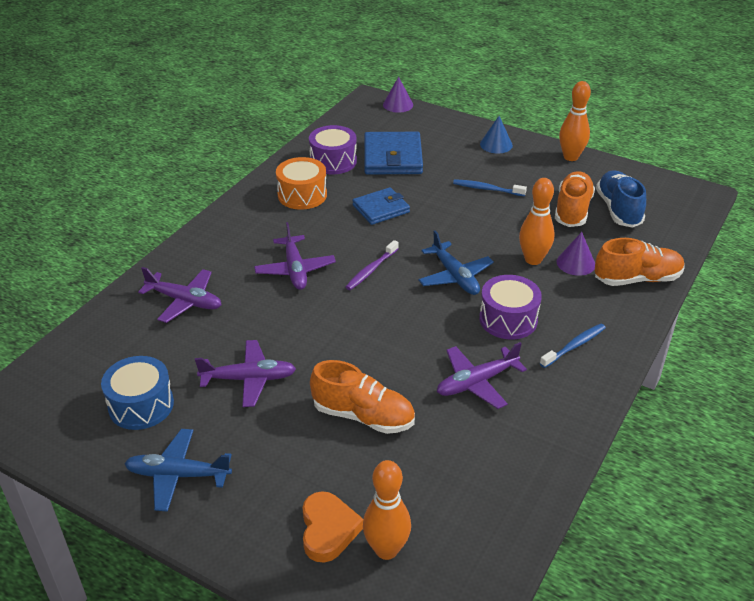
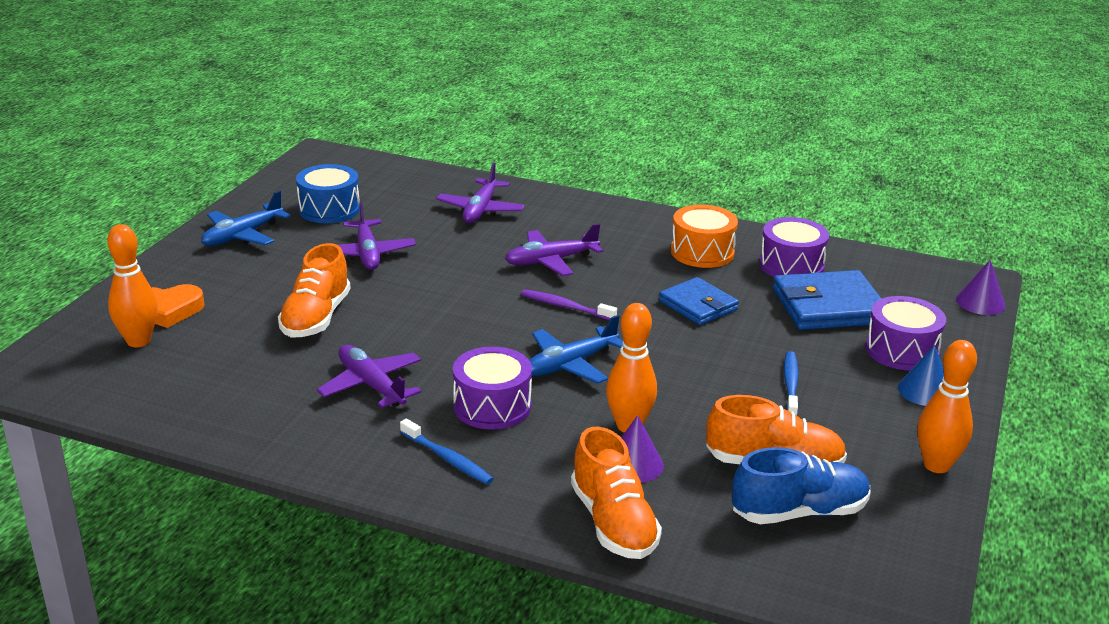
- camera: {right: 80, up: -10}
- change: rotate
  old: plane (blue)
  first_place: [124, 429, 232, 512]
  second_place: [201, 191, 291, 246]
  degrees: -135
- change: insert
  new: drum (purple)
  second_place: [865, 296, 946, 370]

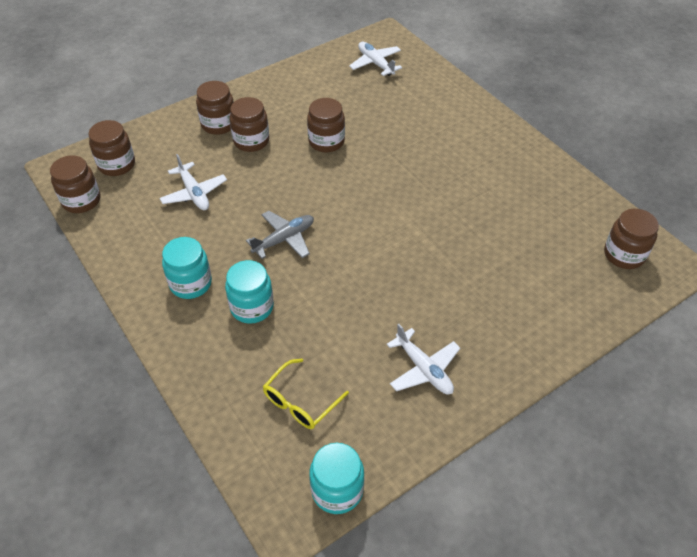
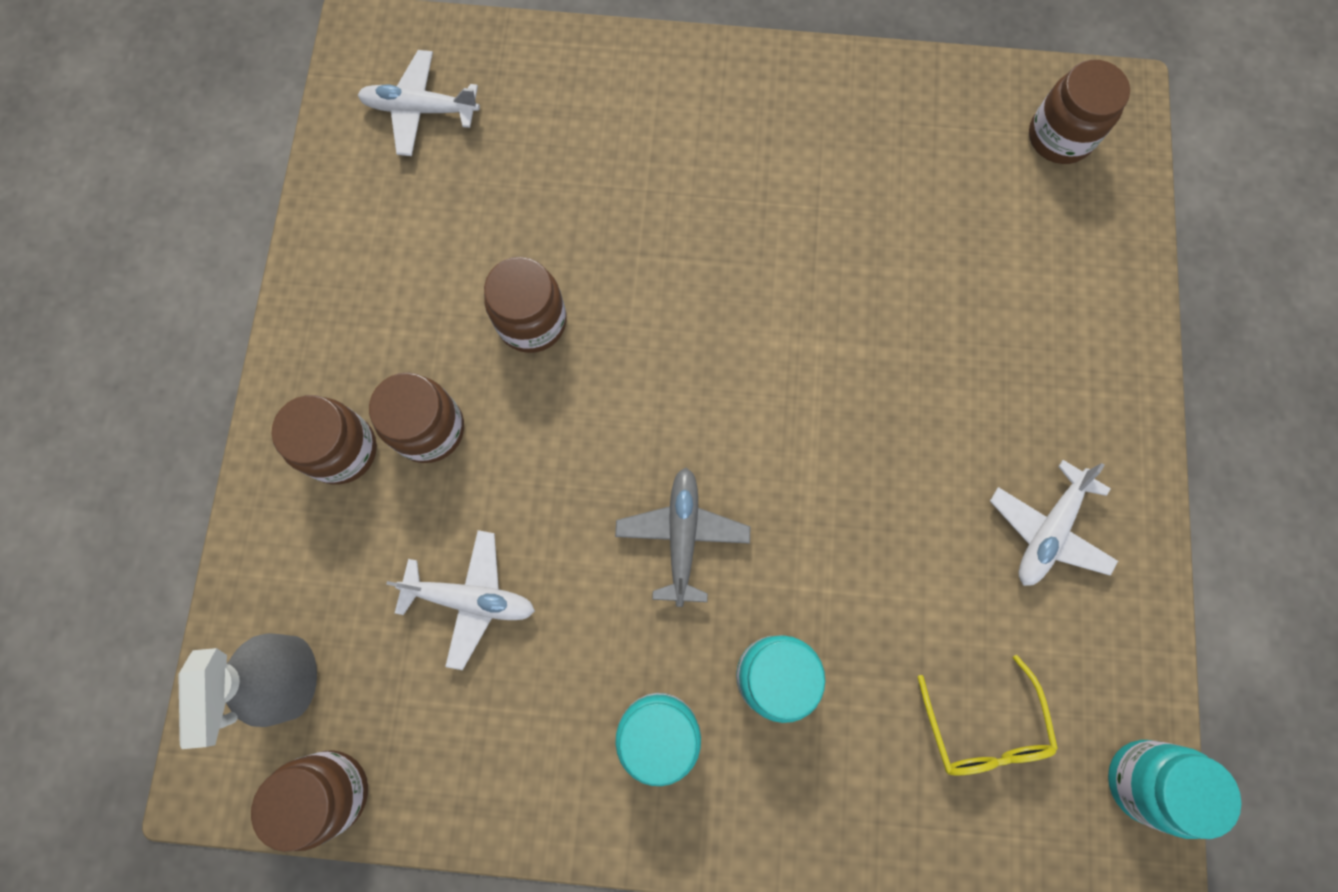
- camera: {right: -50, up: 25}
- change: replace
  old: jar (brown)
  new: spray bottle (grey)
  first_place: [88, 120, 135, 176]
  second_place: [178, 633, 317, 749]
- change: rotate
  old: plane (white)
  first_place: [386, 324, 460, 394]
  second_place: [990, 460, 1118, 586]
  degrees: 120

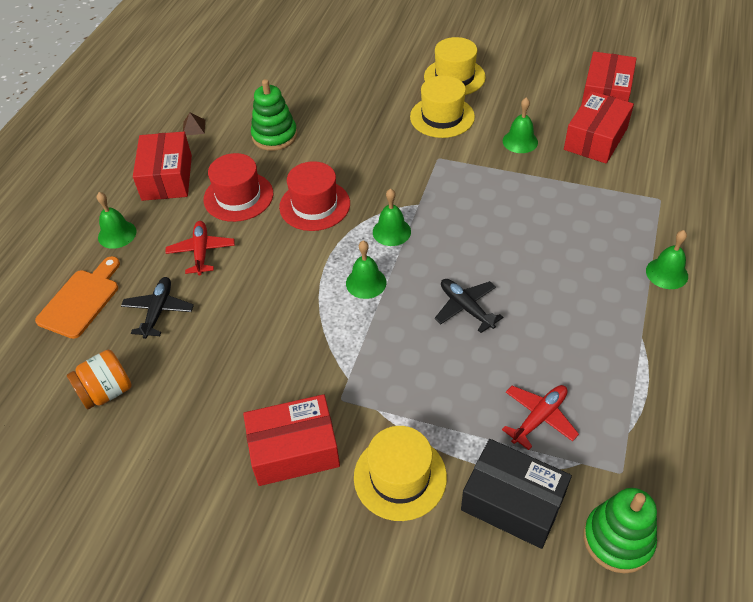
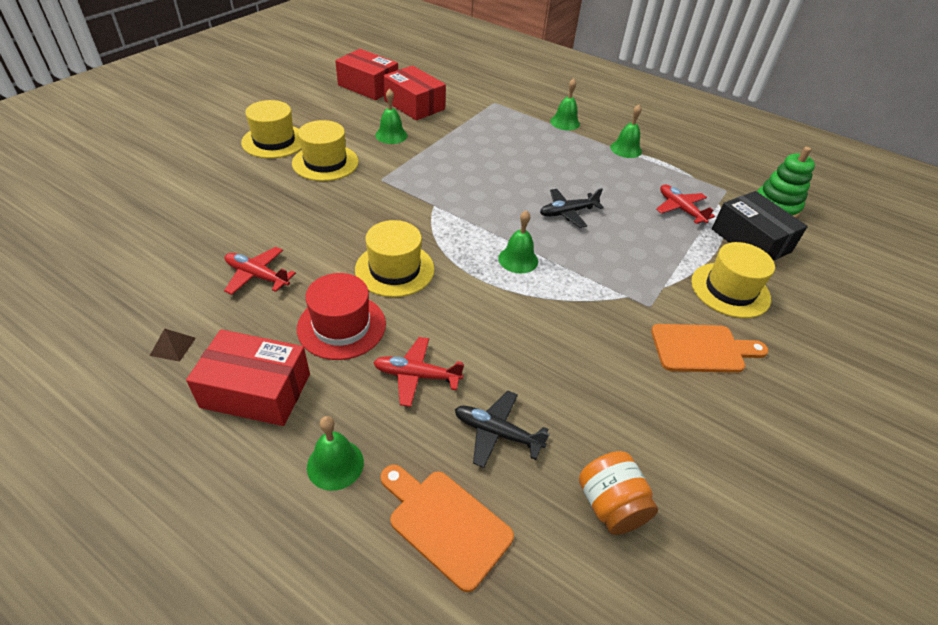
- camera: {right: -80, up: -5}
- change: replace
  old: stacking toy (green)
  new: plane (red)
  first_place: [251, 79, 297, 151]
  second_place: [224, 247, 296, 295]
- change: recolor
  old: hat (red)
  new: hat (yellow)
  first_place: [279, 161, 350, 231]
  second_place: [355, 220, 435, 297]
- change: move
  old: bell (green)
  first_place: [373, 189, 411, 246]
  second_place: [610, 105, 642, 158]
- change: replace
  old: box (red)
  new: cutting board (orange)
  first_place: [243, 394, 340, 486]
  second_place: [651, 324, 768, 373]
- change: rotate
  old: box (black)
  first_place: [461, 439, 572, 549]
  second_place: [712, 191, 808, 261]
  degrees: -75

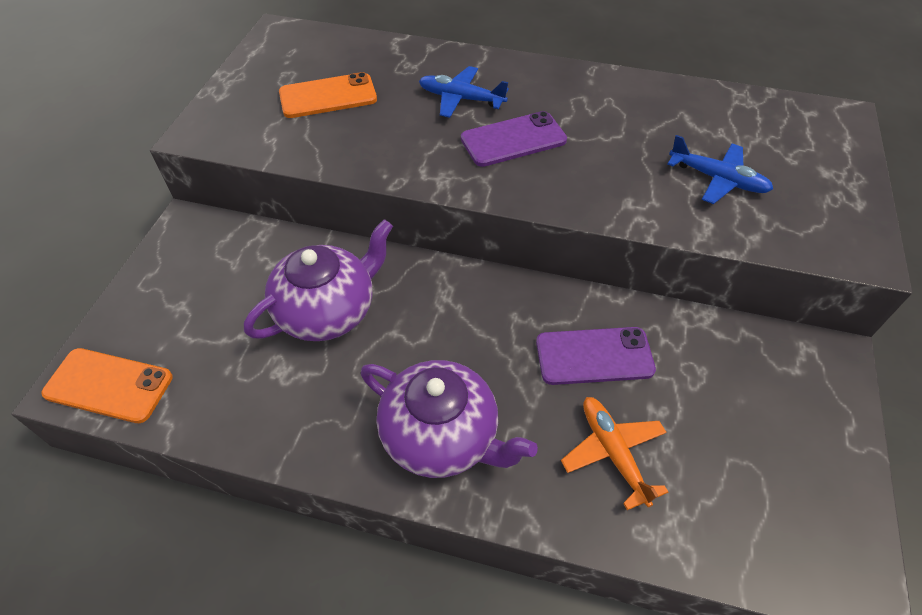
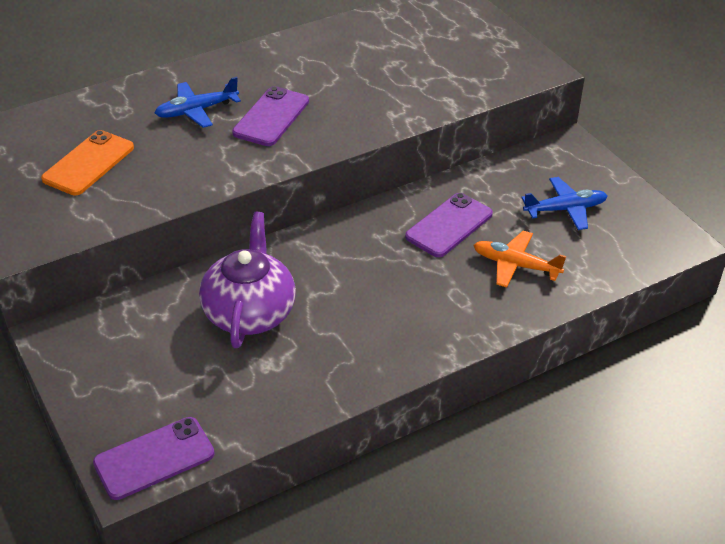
- camera: {right: -45, up: -10}
- change: move
  old: plane (blue)
  first_place: [668, 135, 773, 204]
  second_place: [521, 177, 607, 230]
- change: recolor
  old: phone (orange)
  new: phone (purple)
  first_place: [41, 348, 173, 423]
  second_place: [93, 417, 215, 500]
- change: delete
  old: teapot (purple)
  first_place: [361, 360, 538, 478]

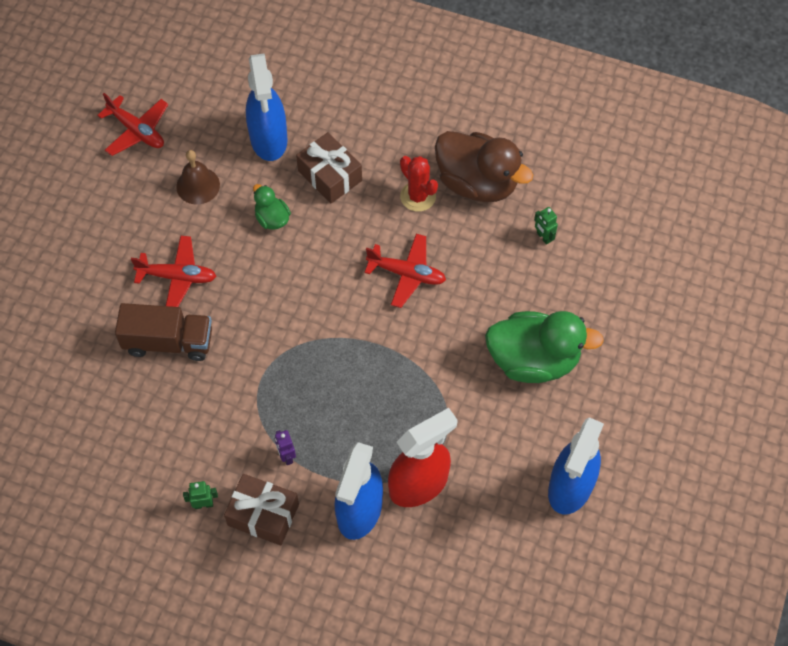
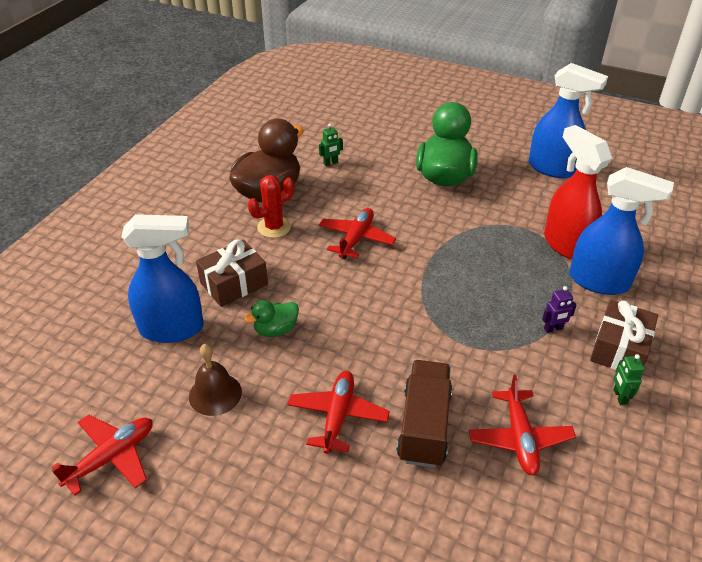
- camera: {right: -85, up: -20}
- change: insert
  new: plane (red)
  second_place: [469, 374, 576, 476]

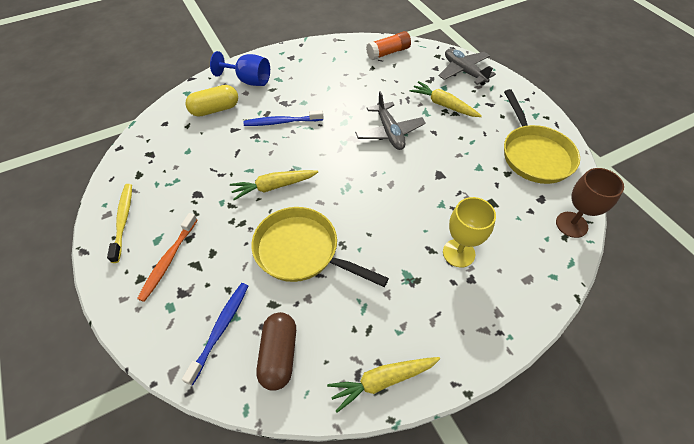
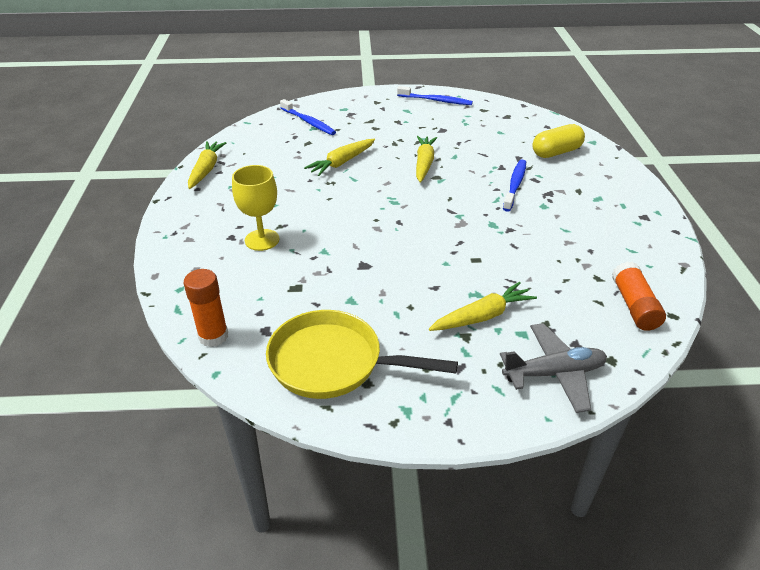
- camera: {right: 115, up: -15}
- change: delete
  old: goblet (blue)
  first_place: [210, 51, 270, 86]
- change: rotate
  old: capsule (yellow)
  first_place: [185, 85, 238, 117]
  second_place: [532, 124, 585, 158]
  degrees: 60
- change: delete
  old: plane (grey)
  first_place: [355, 91, 426, 150]
- change: replace
  old: goblet (brown)
  new: glue stick (orange)
  first_place: [556, 168, 624, 238]
  second_place: [184, 269, 228, 347]
- change: recolor
  old: toothbrush (yellow)
  new: toothbrush (blue)
  first_place: [107, 184, 132, 263]
  second_place: [397, 86, 473, 105]
- change: replace
  old: pan (yellow)
  new: carrot (yellow)
  first_place: [251, 207, 389, 287]
  second_place: [304, 139, 375, 176]
- change: delete
  old: toothbrush (orange)
  first_place: [137, 213, 197, 302]
- change: delete
  old: capsule (brown)
  first_place: [256, 312, 296, 391]

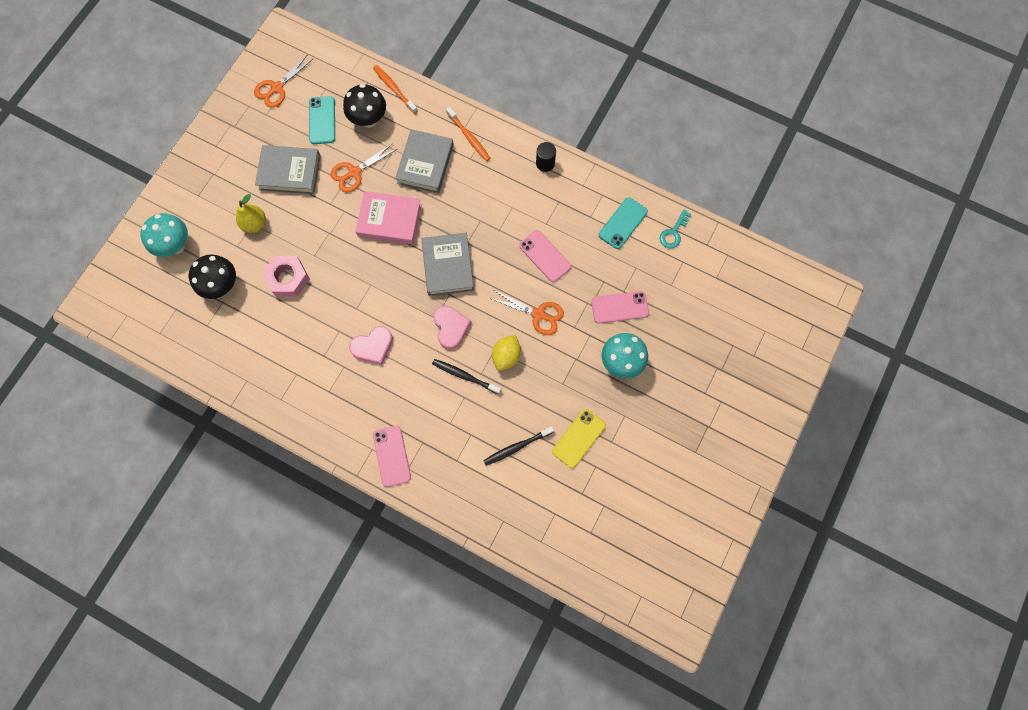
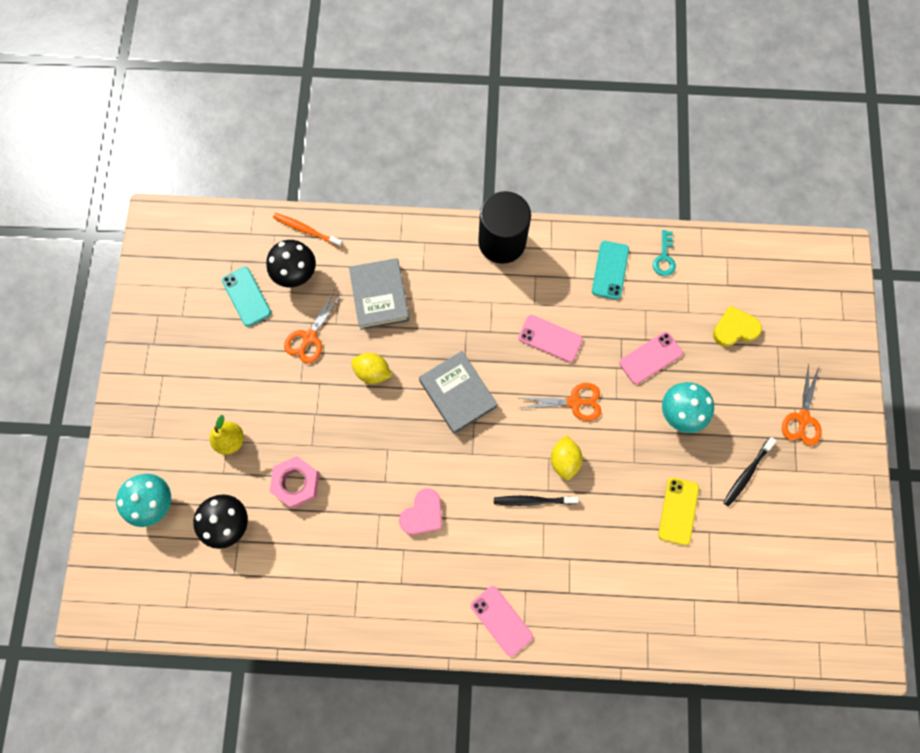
- camera: {right: -25, up: 0}
- change: move
  old: scissors (orange)
  first_place: [254, 54, 313, 108]
  second_place: [782, 364, 822, 446]
- change: delete
  old: toothbrush (orange)
  first_place: [446, 107, 490, 161]
- change: resize
  old: cylinder (black)
  first_place: [536, 142, 556, 172]
  second_place: [478, 191, 531, 264]
  factor: 2.24
- change: delete
  old: book (grey)
  first_place: [255, 145, 321, 194]
- change: replace
  old: book (pink)
  new: lemon (yellow)
  first_place: [355, 191, 422, 245]
  second_place: [351, 353, 392, 384]
- change: delete
  old: heart (pink)
  first_place: [433, 306, 471, 349]
- change: move
  old: toothbrush (black)
  first_place: [483, 426, 554, 466]
  second_place: [723, 437, 776, 507]
- change: insert
  new: heart (yellow)
  second_place: [713, 306, 762, 347]

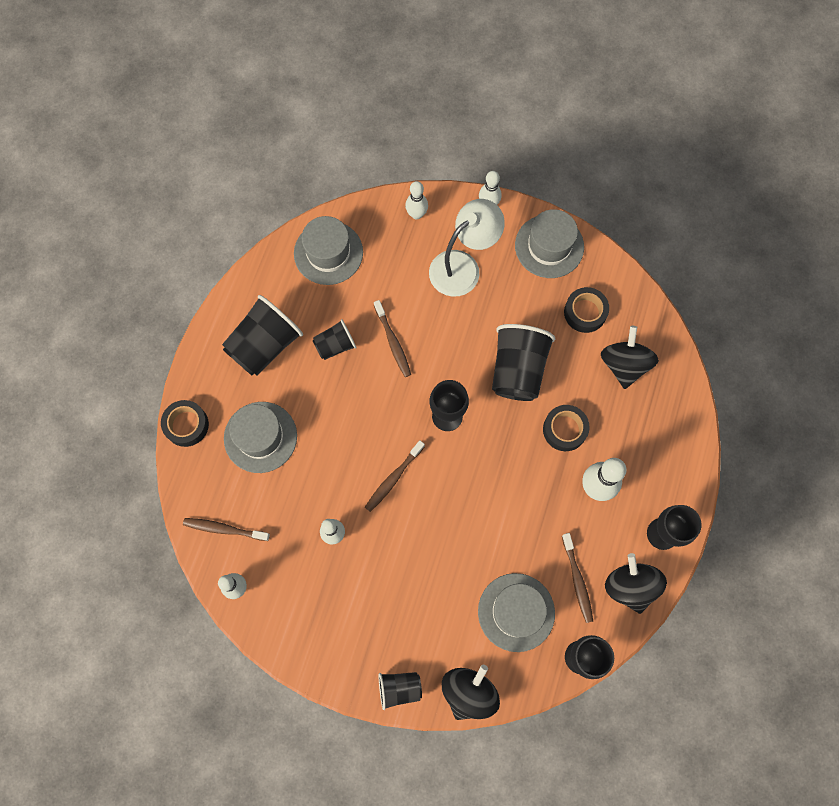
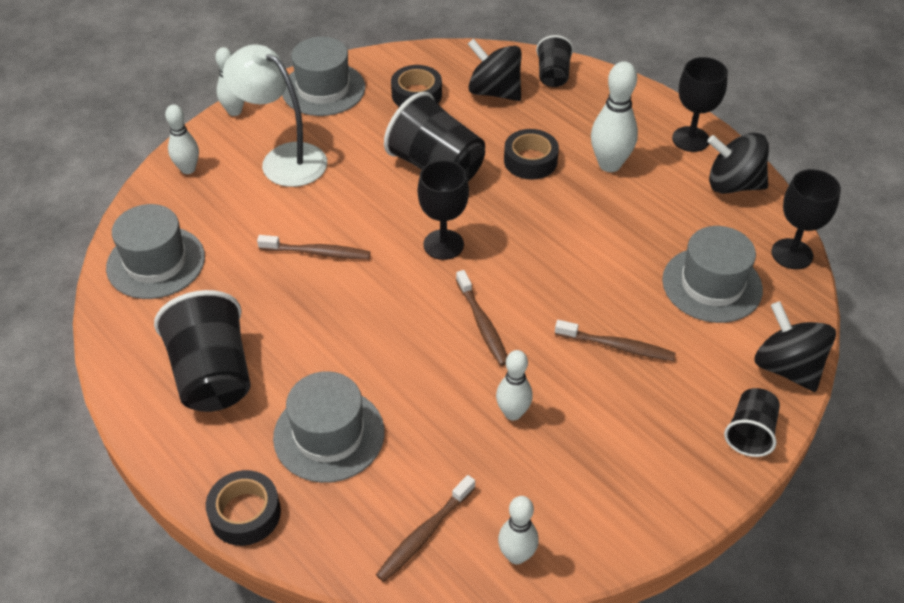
- camera: {right: -60, up: -25}
- change: rotate
  old: lamp (white)
  first_place: [429, 199, 505, 297]
  second_place: [223, 44, 327, 187]
  degrees: -45
- change: move
  old: cup (black)
  first_place: [313, 319, 357, 360]
  second_place: [536, 35, 573, 87]
- change: move
  old: toothbrush (brown)
  first_place: [562, 533, 593, 623]
  second_place: [555, 320, 676, 361]

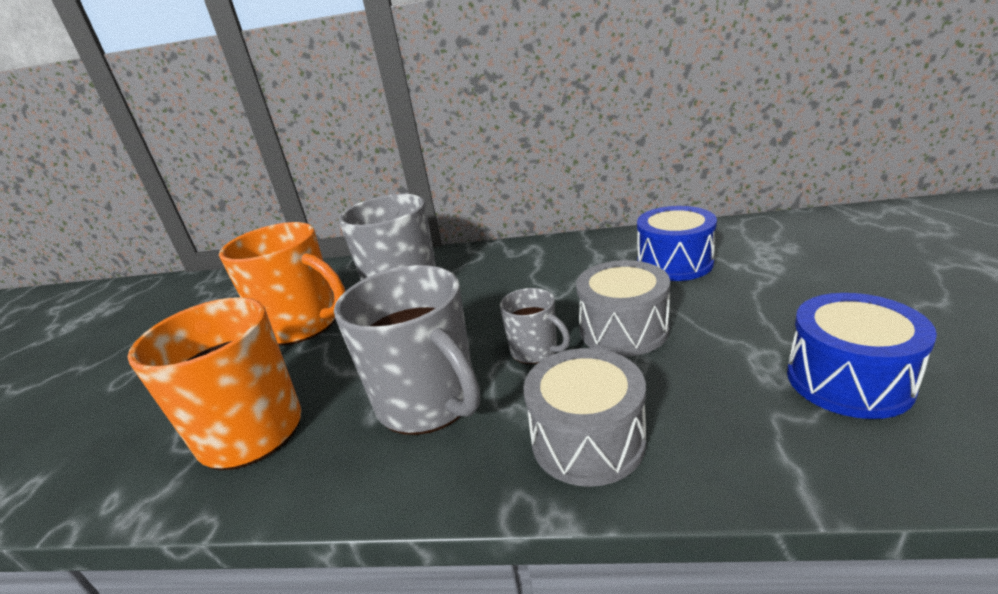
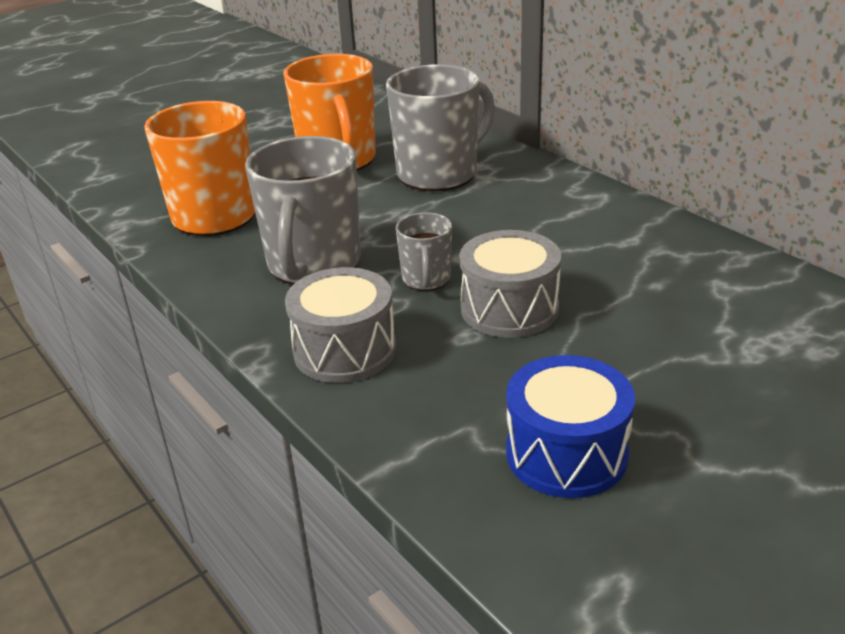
- camera: {right: 45, up: 5}
- change: delete
  old: drum (blue)
  first_place: [637, 206, 717, 281]

